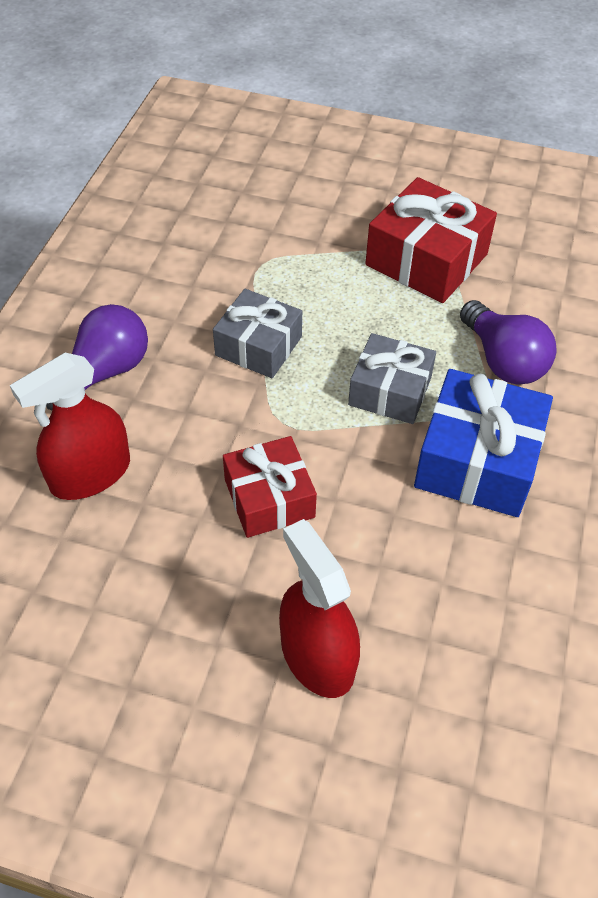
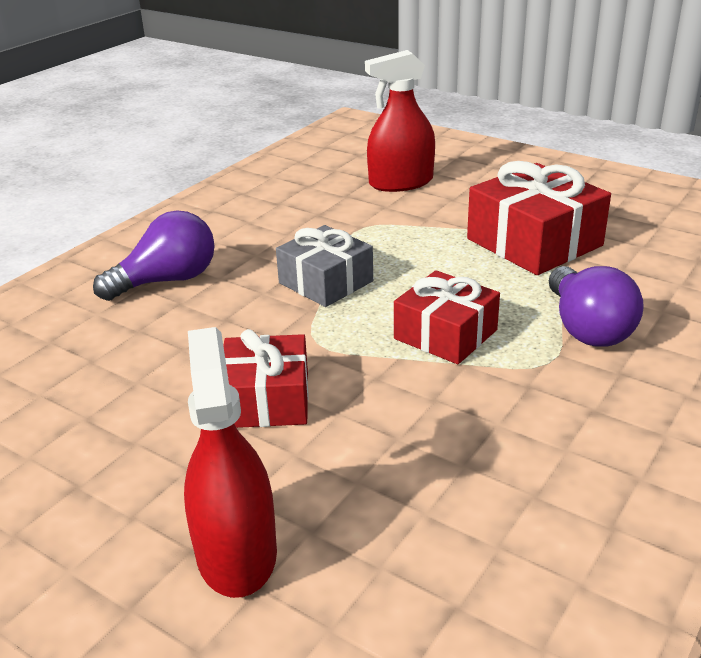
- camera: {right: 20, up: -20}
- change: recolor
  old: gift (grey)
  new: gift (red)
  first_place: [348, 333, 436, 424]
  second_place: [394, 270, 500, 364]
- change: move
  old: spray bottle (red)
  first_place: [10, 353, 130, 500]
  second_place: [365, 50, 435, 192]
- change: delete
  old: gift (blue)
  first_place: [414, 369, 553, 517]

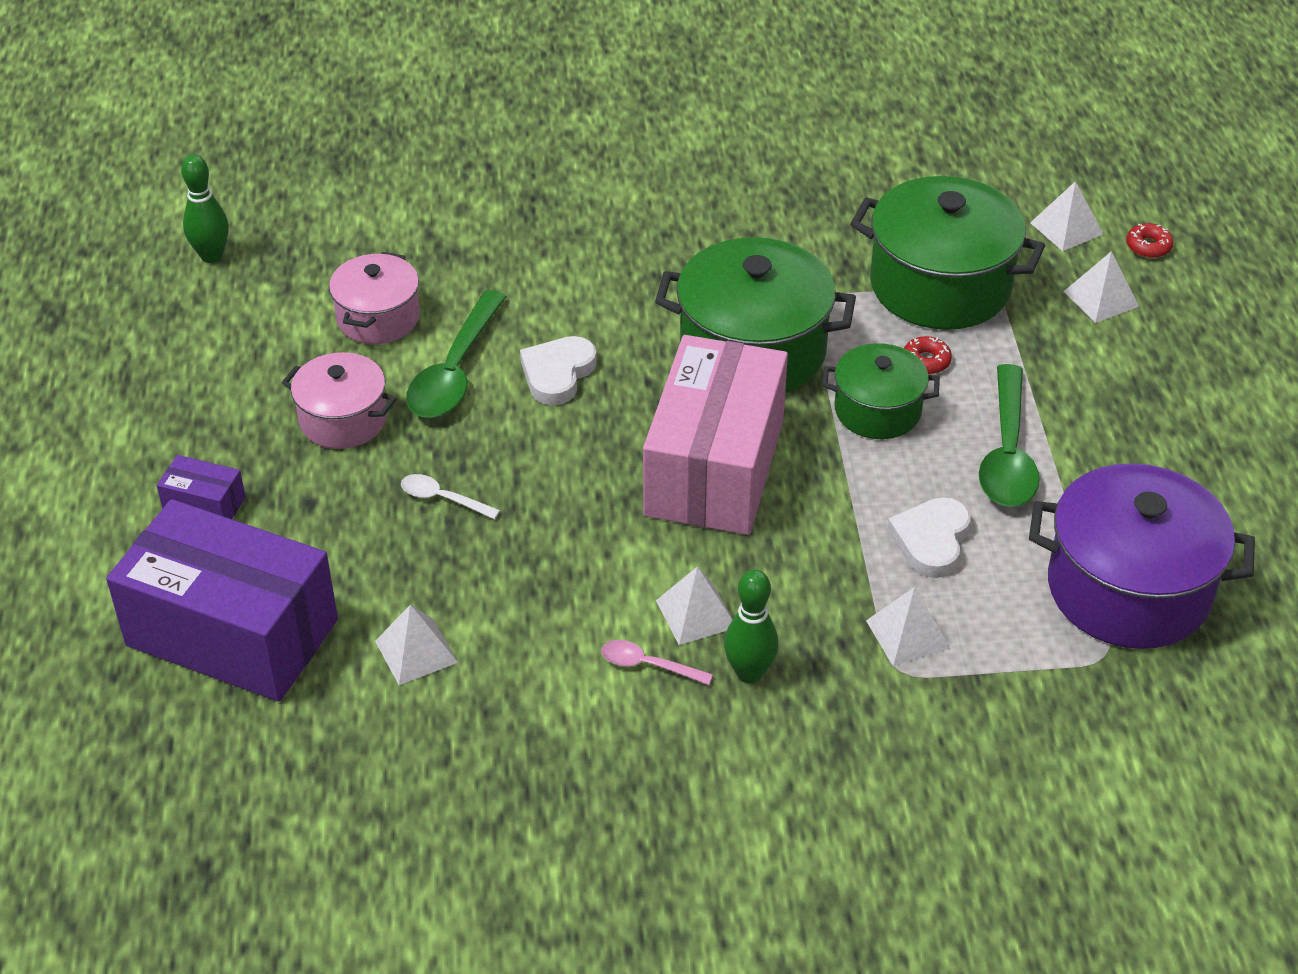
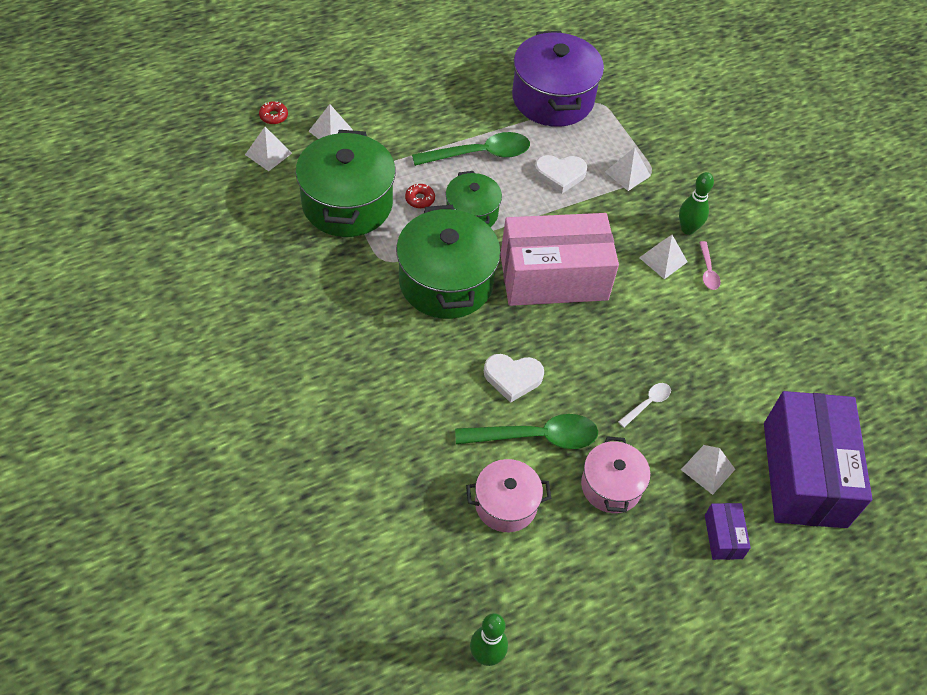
- camera: {right: -115, up: 10}
- change: rotate
  old: spoon (white)
  first_place: [401, 474, 500, 519]
  second_place: [618, 383, 671, 428]
  degrees: -135
- change: move
  old: pyramid (white)
  first_place: [375, 605, 458, 685]
  second_place: [681, 445, 735, 495]

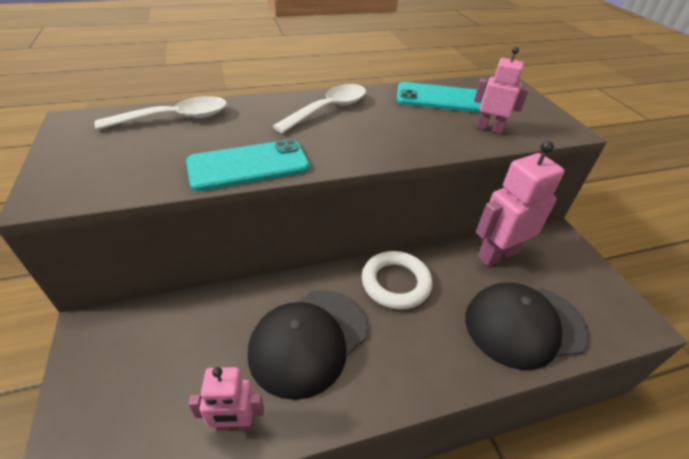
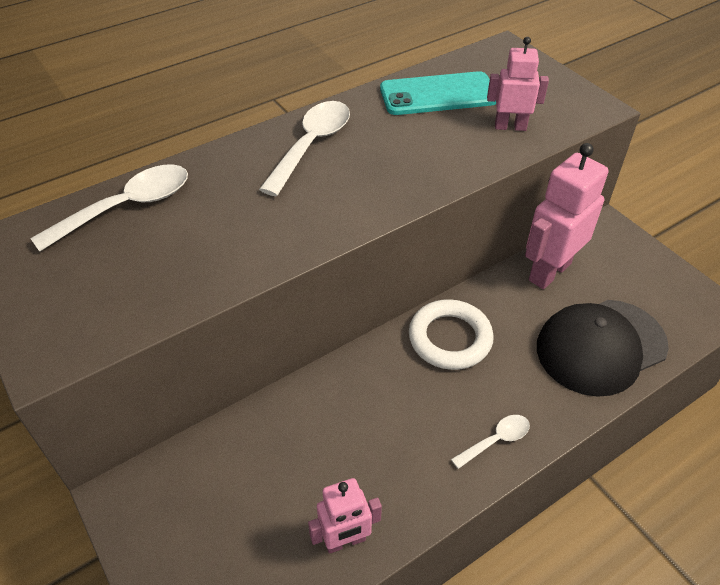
- camera: {right: -15, up: 5}
- change: delete
  old: phone (turquoise)
  first_place: [186, 139, 310, 191]
- change: delete
  old: cap (black)
  first_place: [248, 290, 368, 400]
- change: insert
  new: spoon (white)
  second_place: [451, 415, 530, 469]

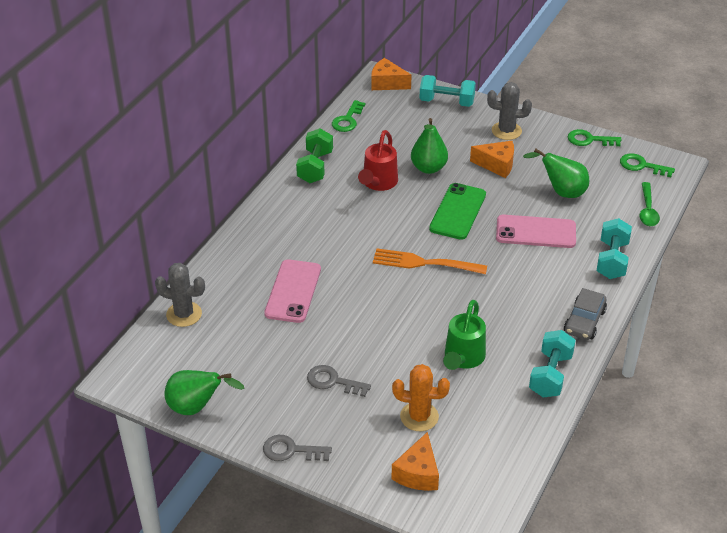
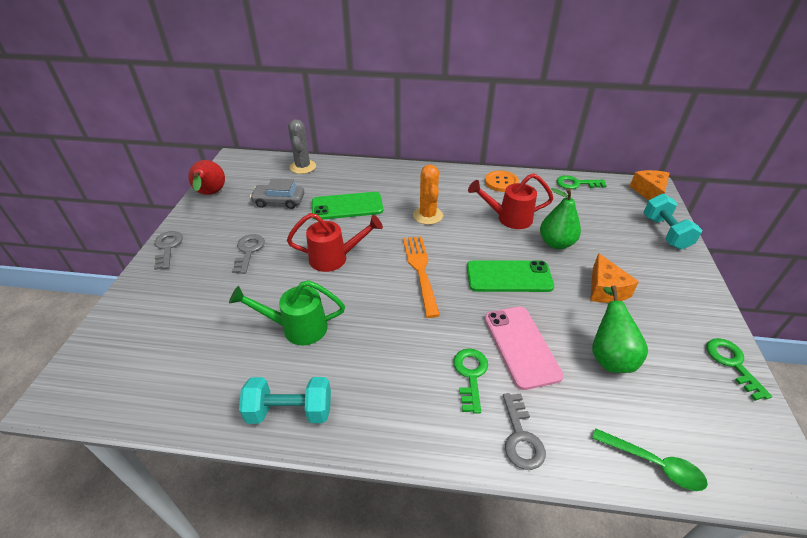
- camera: {right: 70, up: 0}
- change: delete
  old: cactus (grey)
  first_place: [487, 82, 532, 140]
- change: replace
  old: dumbbell (green)
  new: button (orange)
  first_place: [296, 128, 333, 183]
  second_place: [485, 170, 519, 192]
- change: move
  old: key (green)
  first_place: [620, 153, 675, 177]
  second_place: [453, 348, 488, 414]
- change: rotate
  old: spoon (green)
  first_place: [640, 182, 660, 226]
  second_place: [592, 428, 708, 491]
  degrees: -135
- change: replace
  old: dumbbell (turquoise)
  new: key (grey)
  first_place: [597, 218, 632, 279]
  second_place: [503, 393, 546, 470]
- change: recolor
  old: phone (pink)
  new: phone (green)
  first_place: [264, 259, 321, 323]
  second_place: [312, 192, 383, 220]
- change: move
  old: car (grey)
  first_place: [564, 288, 607, 340]
  second_place: [250, 178, 304, 209]
- change: move
  old: cactus (orange)
  first_place: [392, 364, 450, 431]
  second_place: [413, 165, 443, 225]
- change: recolor
  old: pear (green)
  new: pear (red)
  first_place: [164, 370, 244, 415]
  second_place: [188, 160, 225, 195]
- change: delete
  old: cheese (orange)
  first_place: [391, 432, 439, 491]
- change: insert
  new: watering can (red)
  second_place: [287, 213, 383, 272]

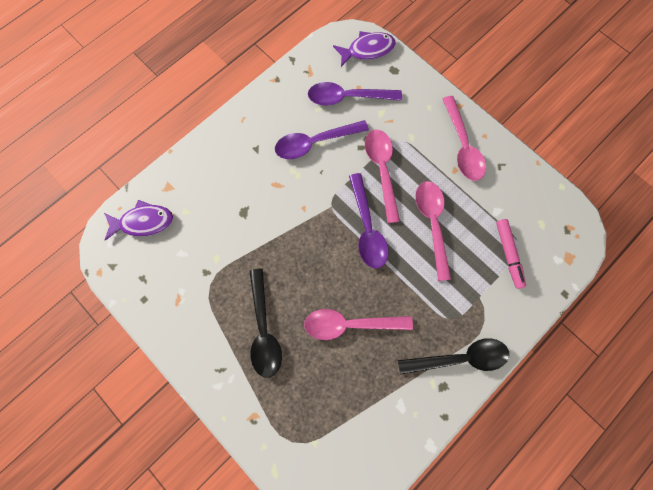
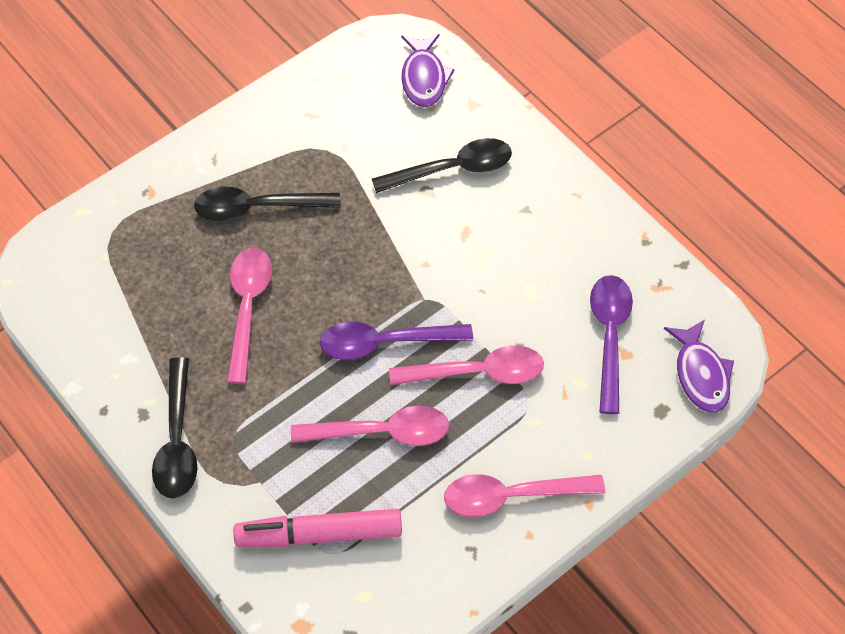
- camera: {right: 95, up: -15}
- change: delete
  old: spoon (purple)
  first_place: [275, 120, 369, 159]
- change: resize
  old: marker (pink)
  first_place: [496, 219, 526, 289]
  second_place: [234, 509, 402, 547]
  factor: 1.5
- change: insert
  new: spoon (black)
  second_place: [372, 138, 512, 193]

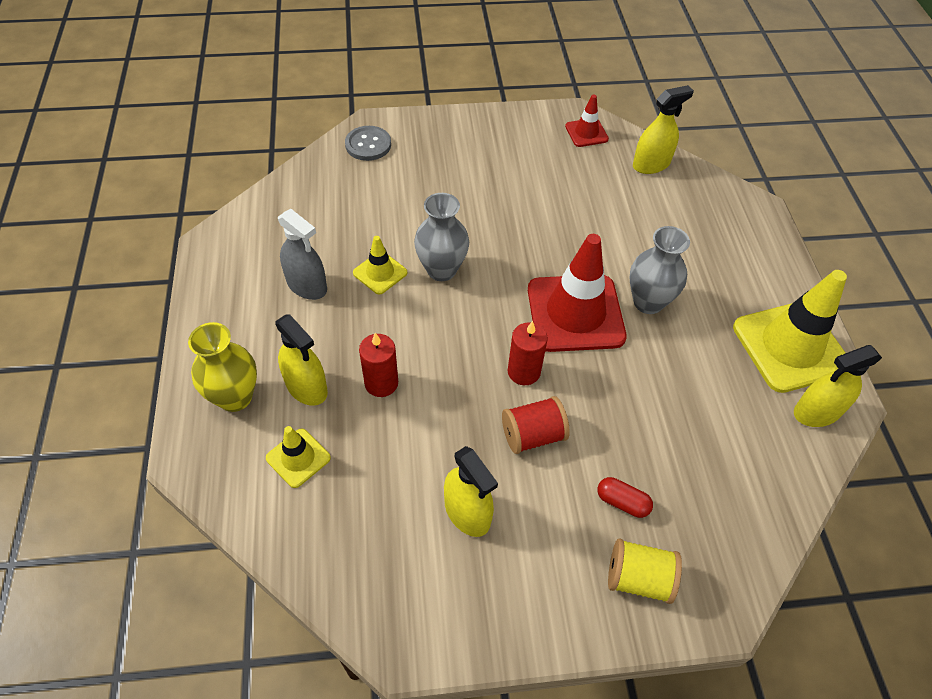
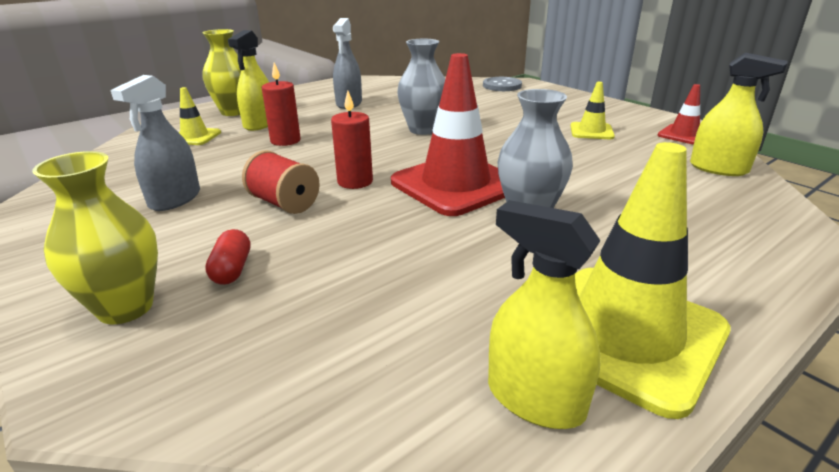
- camera: {right: 60, up: -25}
- change: move
  old: traffic cone (yellow)
  first_place: [353, 236, 407, 294]
  second_place: [570, 82, 615, 139]
- change: recolor
  old: spray bottle (yellow)
  new: spray bottle (grey)
  first_place: [444, 446, 498, 537]
  second_place: [111, 75, 200, 211]
- change: replace
  old: spool (yellow)
  new: vase (yellow)
  first_place: [608, 538, 682, 604]
  second_place: [32, 151, 158, 324]

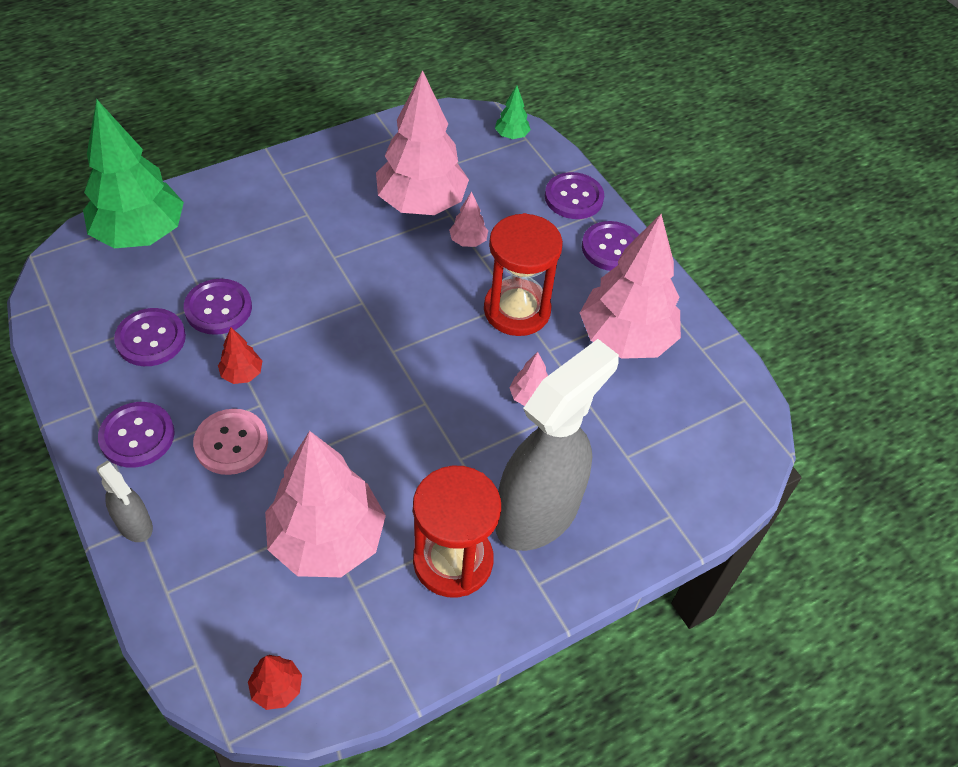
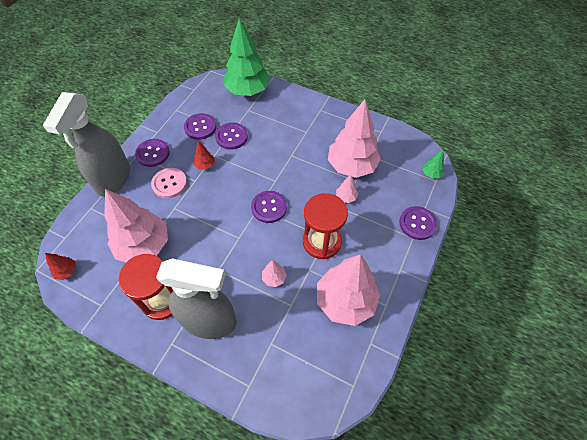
- camera: {right: 60, up: 5}
- change: move
  old: button (purple)
  first_place: [582, 221, 639, 271]
  second_place: [251, 191, 287, 223]
- change: resize
  old: spray bottle (grey)
  first_place: [96, 461, 153, 542]
  second_place: [43, 92, 130, 197]
  factor: 2.21

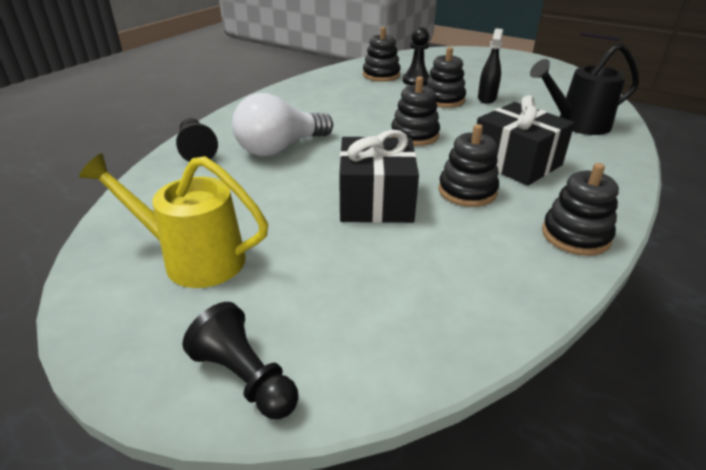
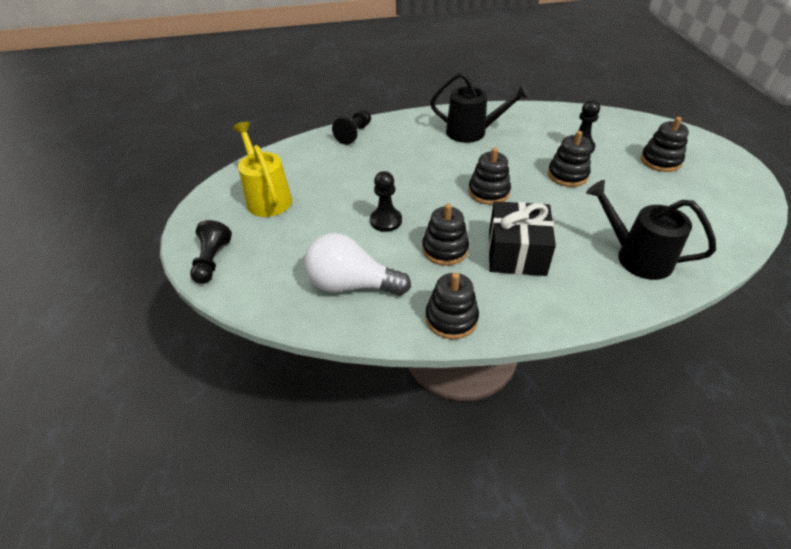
- camera: {right: 50, up: 10}
- change: move
  old: stacking toy (black)
  first_place: [363, 27, 401, 82]
  second_place: [641, 117, 689, 172]
- change: delete
  old: spray bottle (black)
  first_place: [478, 28, 503, 104]
- change: move
  old: light bulb (white)
  first_place: [232, 93, 333, 156]
  second_place: [304, 233, 411, 295]
- change: replace
  old: gift (black)
  new: pawn (black)
  first_place: [339, 129, 419, 223]
  second_place: [370, 171, 402, 232]
- change: insert
  new: watering can (black)
  second_place: [430, 72, 530, 143]

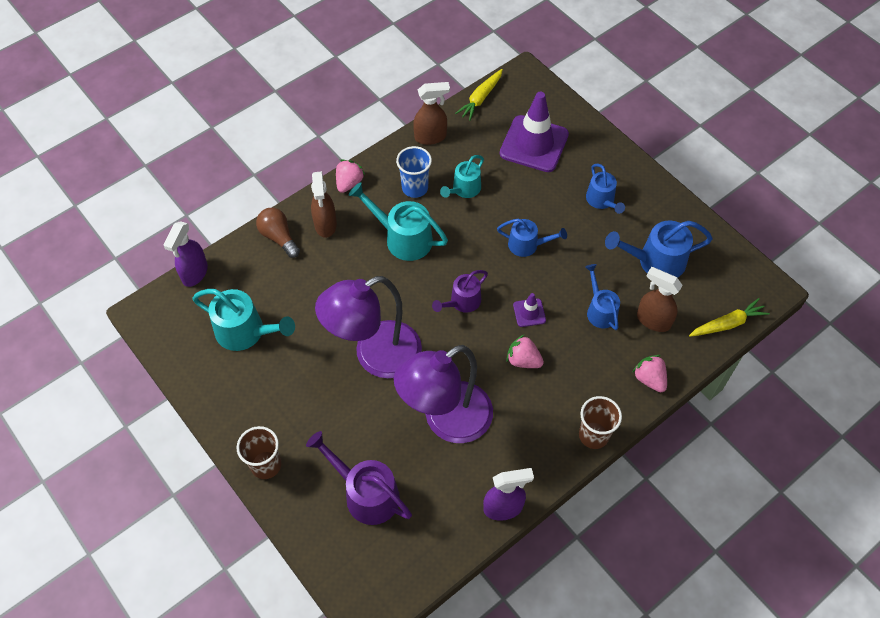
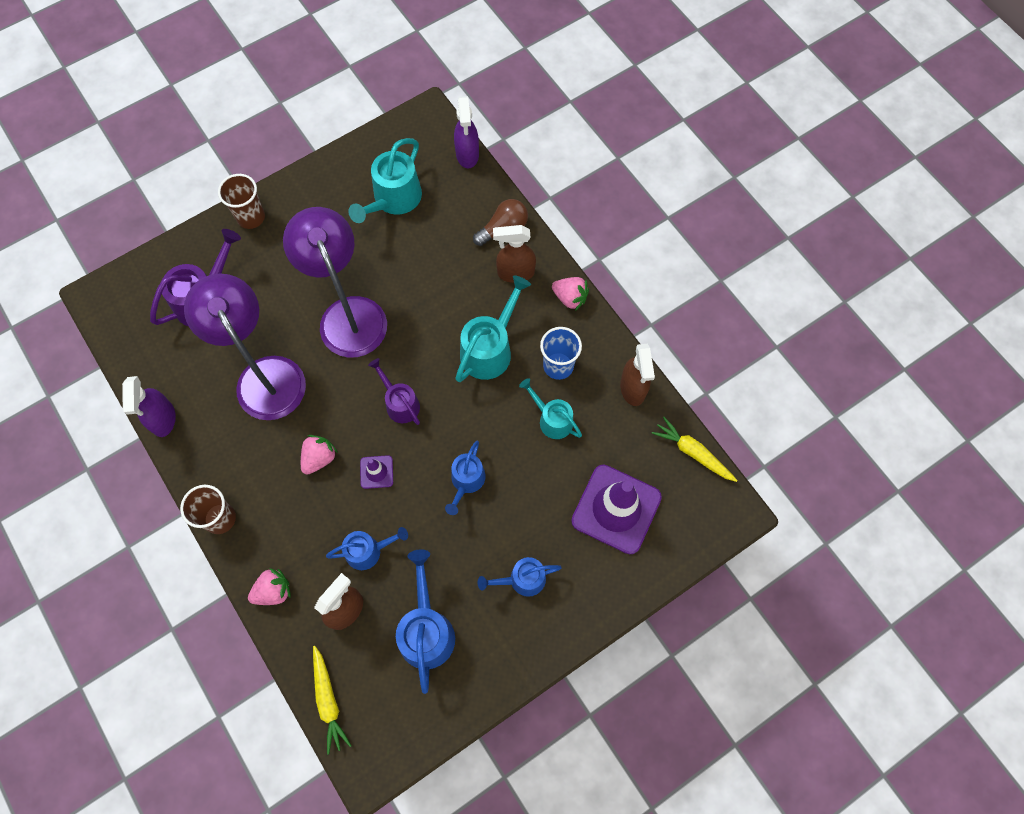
- camera: {right: 95, up: 10}
- change: rotate
  old: spray bottle (purple)
  first_place: [164, 221, 208, 287]
  second_place: [454, 96, 479, 168]
  degrees: -120

